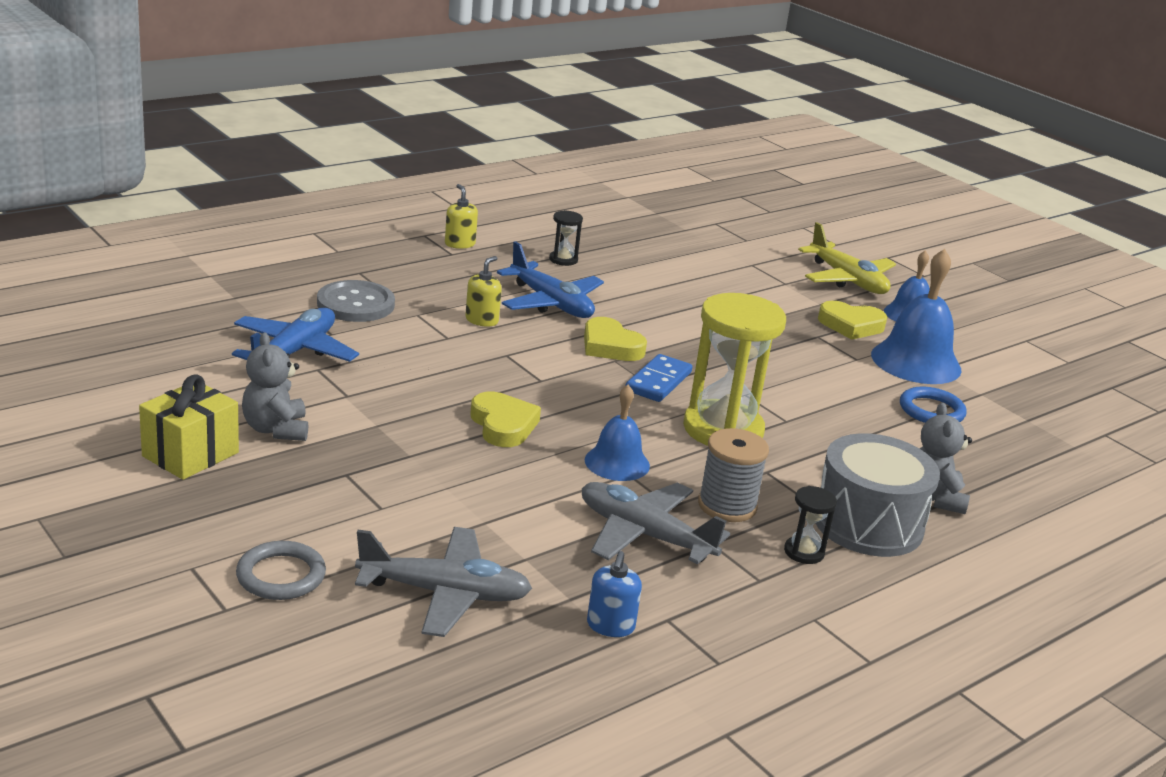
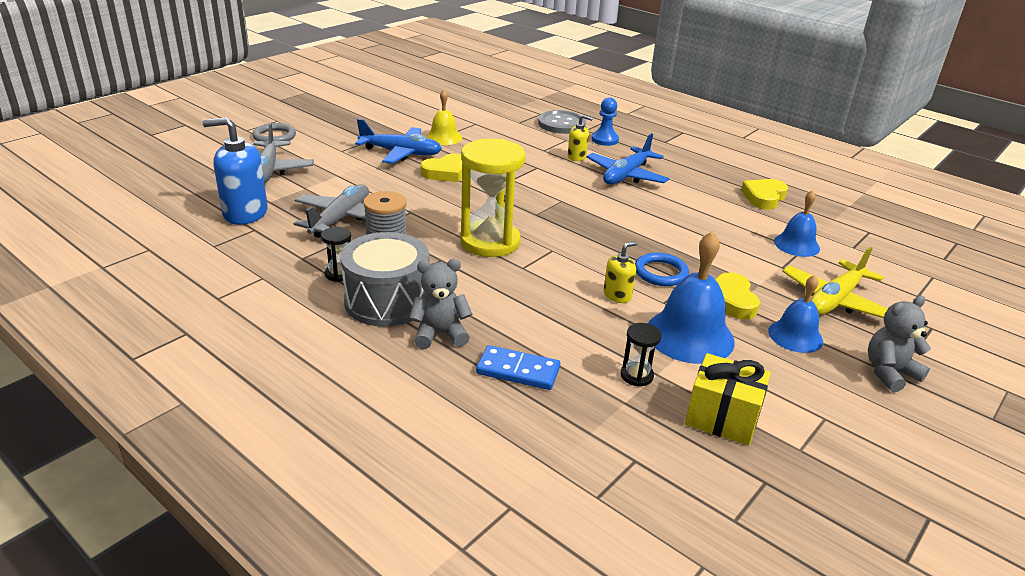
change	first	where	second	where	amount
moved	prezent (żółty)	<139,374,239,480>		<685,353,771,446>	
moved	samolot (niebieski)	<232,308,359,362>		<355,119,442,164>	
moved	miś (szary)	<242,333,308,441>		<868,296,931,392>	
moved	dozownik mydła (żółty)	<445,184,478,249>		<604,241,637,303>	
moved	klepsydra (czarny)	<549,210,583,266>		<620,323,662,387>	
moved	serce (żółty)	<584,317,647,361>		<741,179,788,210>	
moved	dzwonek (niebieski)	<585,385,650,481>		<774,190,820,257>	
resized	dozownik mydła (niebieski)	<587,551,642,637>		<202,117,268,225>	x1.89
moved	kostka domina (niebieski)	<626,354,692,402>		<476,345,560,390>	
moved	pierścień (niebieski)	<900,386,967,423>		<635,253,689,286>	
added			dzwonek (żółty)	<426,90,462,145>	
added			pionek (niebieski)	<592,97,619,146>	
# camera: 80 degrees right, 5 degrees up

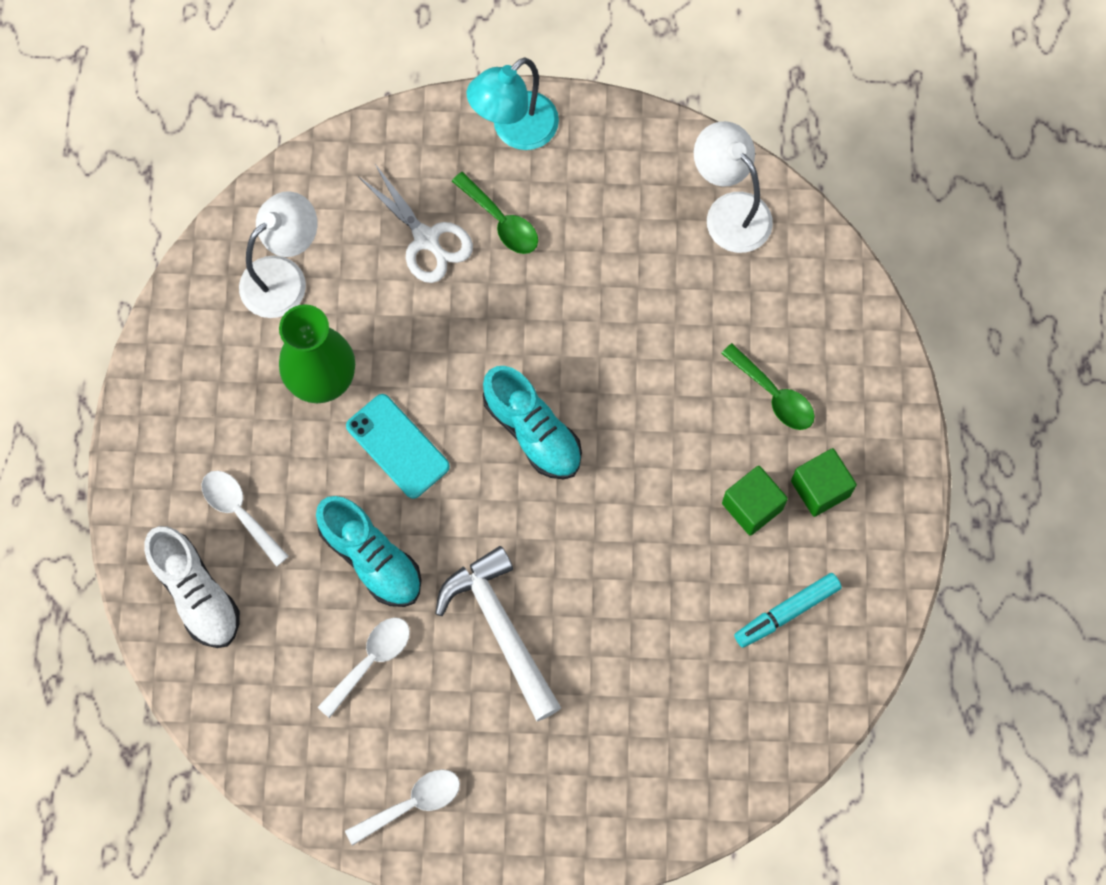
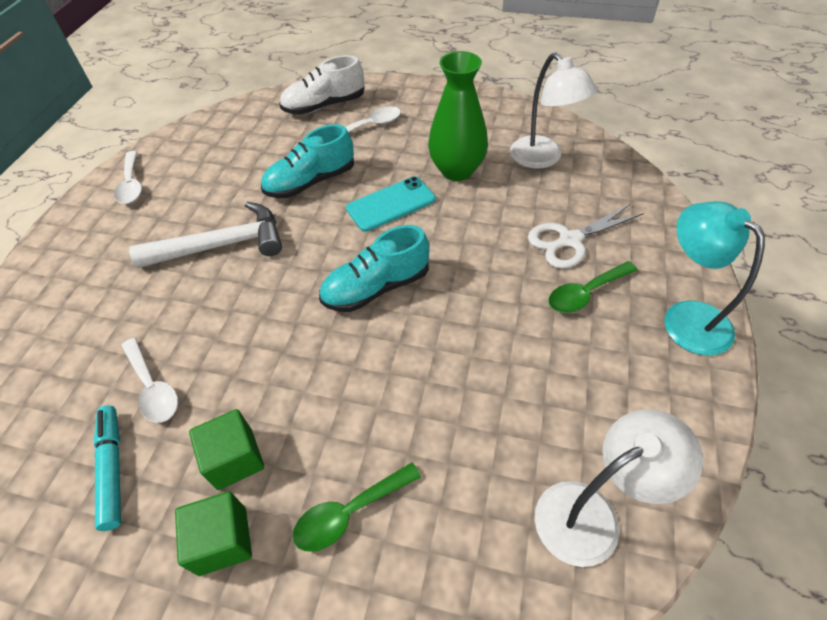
change	first	where	second	where	amount
moved	łyżka (biały)	<317,618,410,718>		<121,338,178,423>	
# camera: 105 degrees right, 20 degrees down

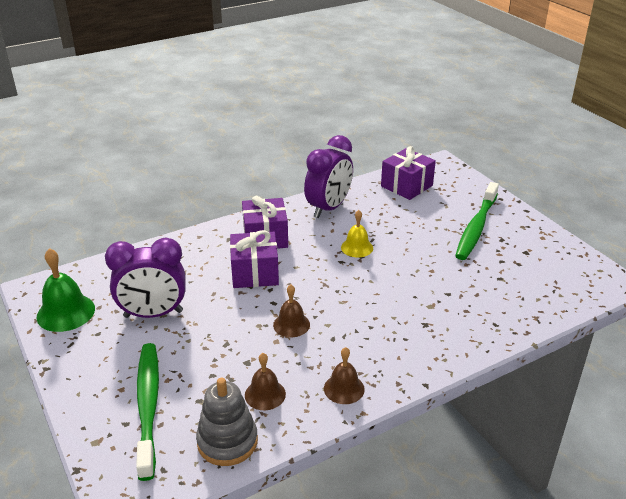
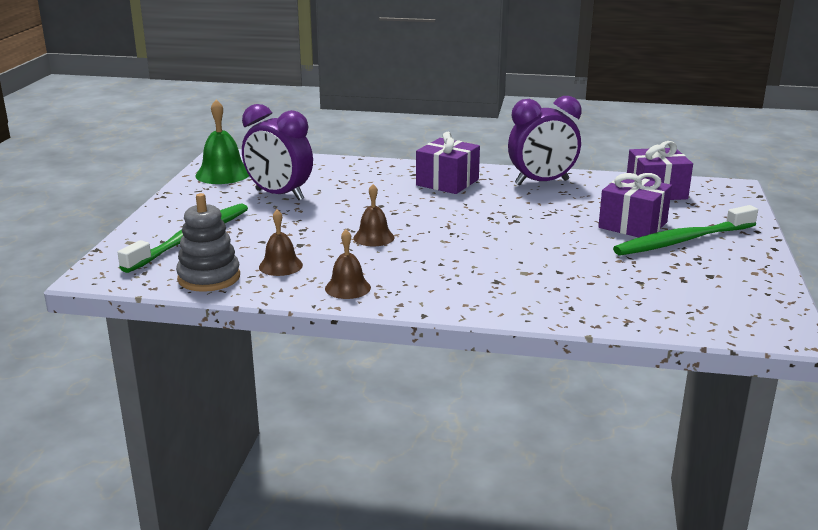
change	first	where	second	where	amount
moved	prezent (fioletowy)	<230,230,279,288>		<598,173,672,237>	
removed	dzwonek (żółty)	<341,210,373,257>			
# camera: 40 degrees right, 10 degrees down

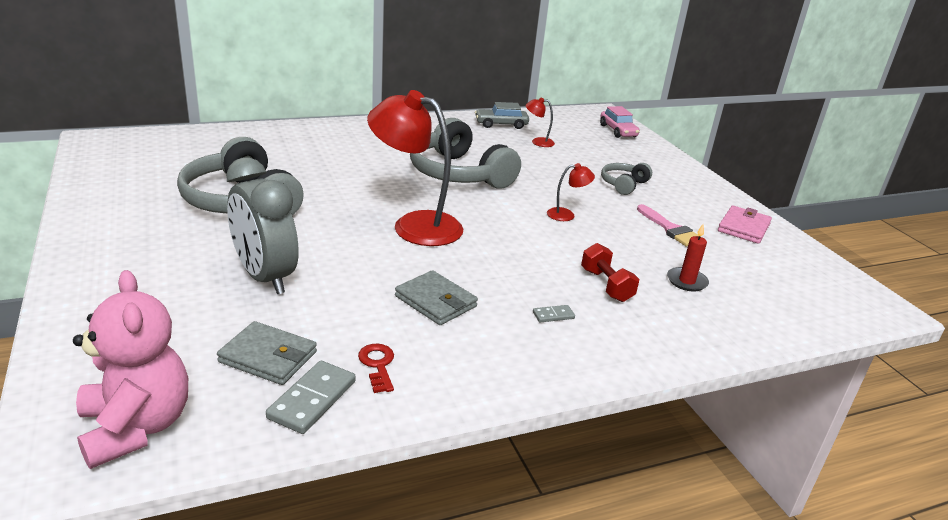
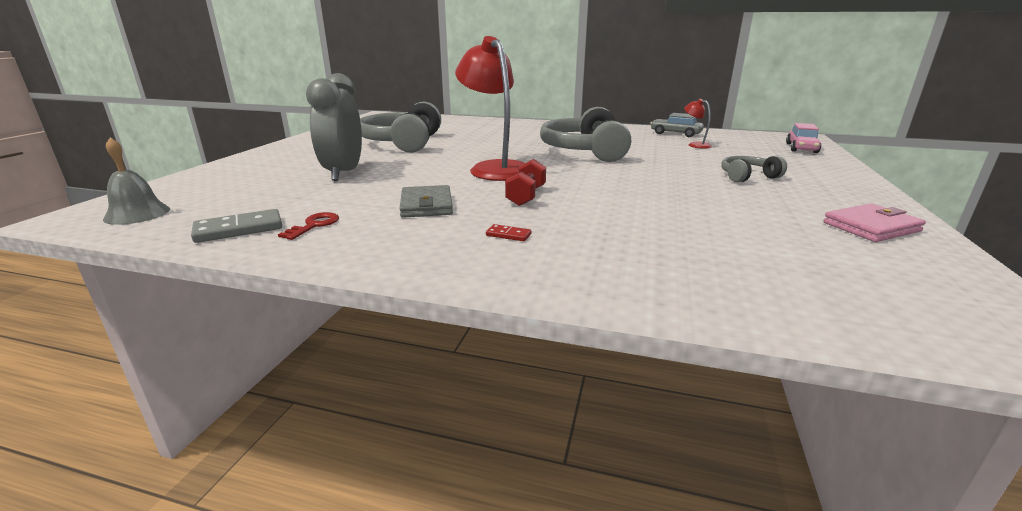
change	first	where	second	where	amount
replaced	miś (różowy)	<73,270,188,469>	dzwonek (szary)	<103,137,170,225>	
removed	portfel (szary)	<217,321,317,385>			
recoloured	kostka domina (szary)	<533,305,575,323>	kostka domina (czerwony)	<486,224,531,241>	
removed	lampka (czerwony)	<547,163,595,221>			
moved	hantel (czerwony)	<581,243,639,302>		<505,159,546,206>	
removed	pędzel (różowy)	<637,204,699,247>			
removed	świeca (czerwony)	<667,224,709,292>			
# camera: 40 degrees right, 5 degrees down

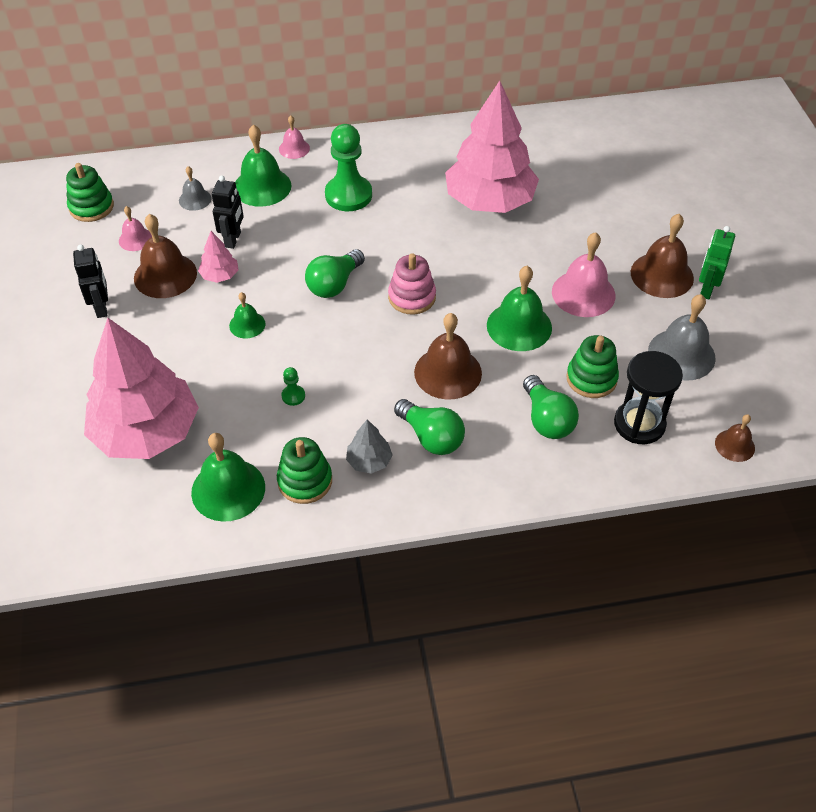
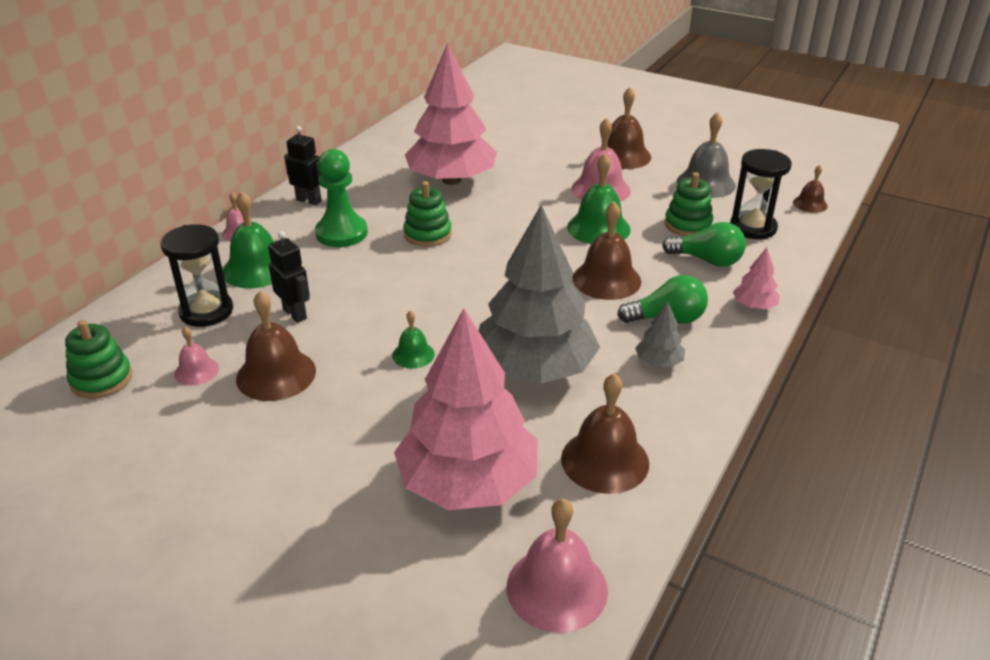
change	first	where	second	where	amount
moved	robot (czarny)	<73,244,108,318>		<284,126,321,205>	
replaced	dzwonek (szary)	<179,166,211,211>	klepsydra (czarny)	<161,224,233,327>	
recoloured	dzwonek (zielony)	<191,433,265,522>	dzwonek (brązowy)	<561,373,649,494>	
moved	drzewko (różowy)	<198,231,239,283>		<733,248,780,309>	
moved	zabawka nakładanka (zielony)	<277,437,332,504>		<403,181,452,247>	
replaced	pionek (zielony)	<281,367,305,406>	drzewko (szary)	<479,205,600,384>	
removed	żarówka (zielony)	<305,249,365,298>			
removed	zabawka nakładanka (różowy)	<388,253,436,314>			
removed	robot (zielony)	<699,226,735,299>			
added			dzwonek (różowy)	<506,498,608,633>	
# camera: 50 degrees left, 15 degrees down

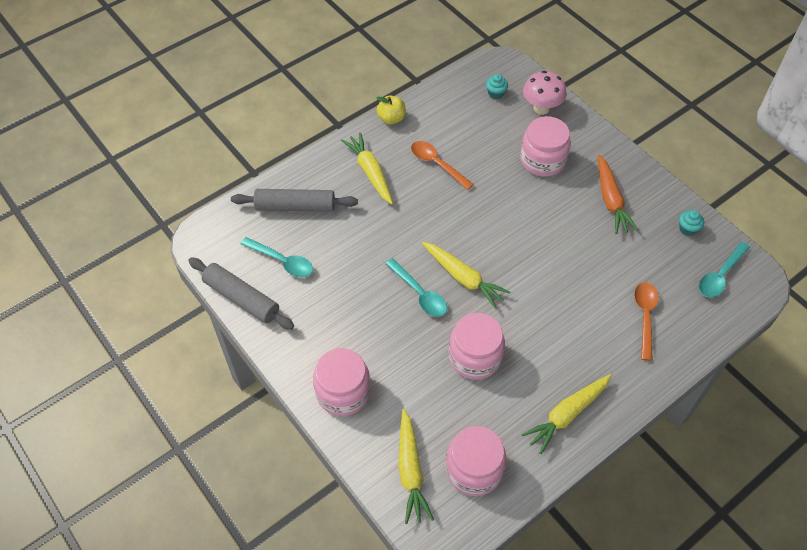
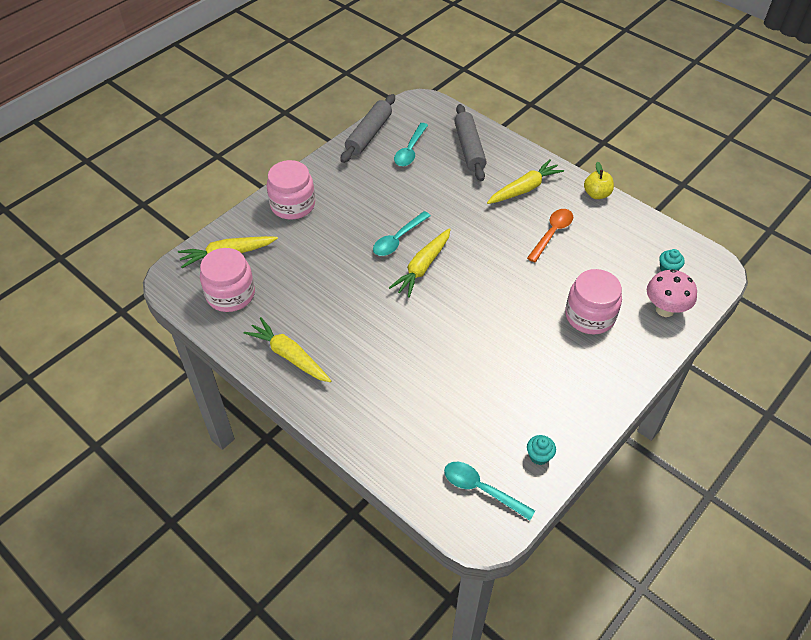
change	first	where	second	where	amount
removed	słoik (różowy)	<449,313,505,380>			
removed	marchewka (pomarańczowy)	<598,155,638,234>			
removed	łyżka (pomarańczowy)	<634,282,659,361>			
# camera: 80 degrees right, 5 degrees down

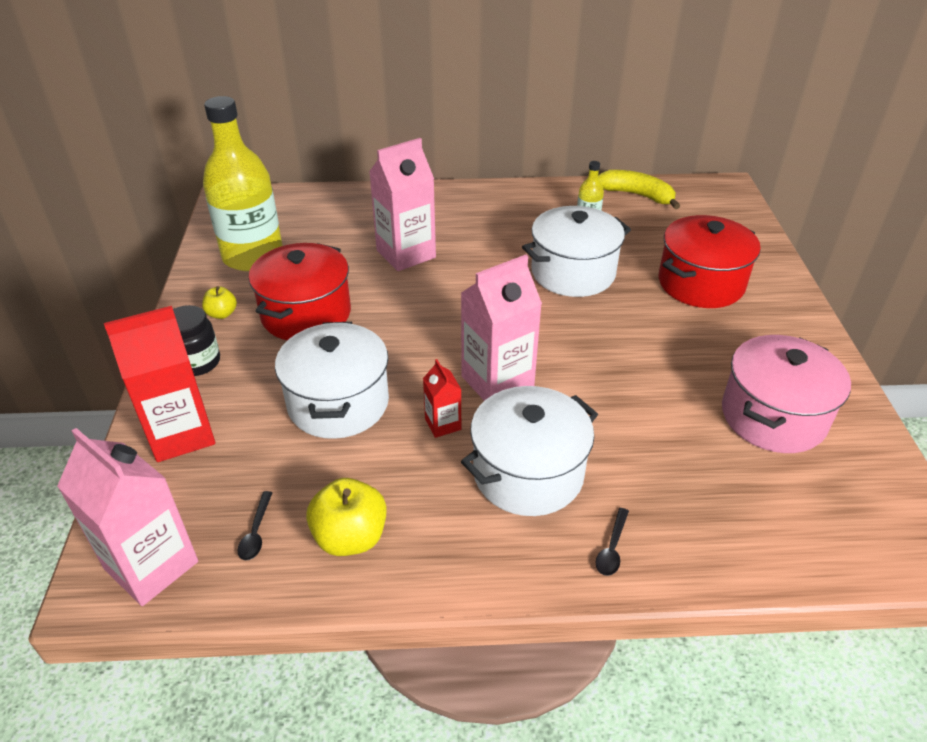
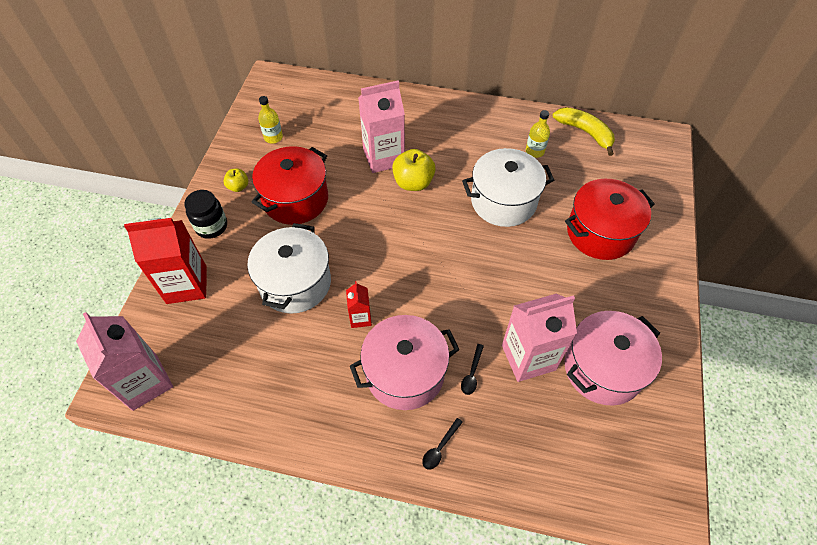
change	first	where	second	where	amount
resized	butelka (żółty)	<203,96,283,271>		<258,96,283,144>	x0.42
moved	łyżka (czarny)	<237,491,273,560>		<461,344,484,395>	
moved	jabłko (żółty)	<306,478,386,556>		<392,149,436,191>	
moved	karton mleka (różowy)	<461,255,542,401>		<502,293,577,382>	
recoloured	garnek (biały)	<461,386,598,516>	garnek (różowy)	<350,315,459,410>	
# camera: 15 degrees right, 15 degrees up

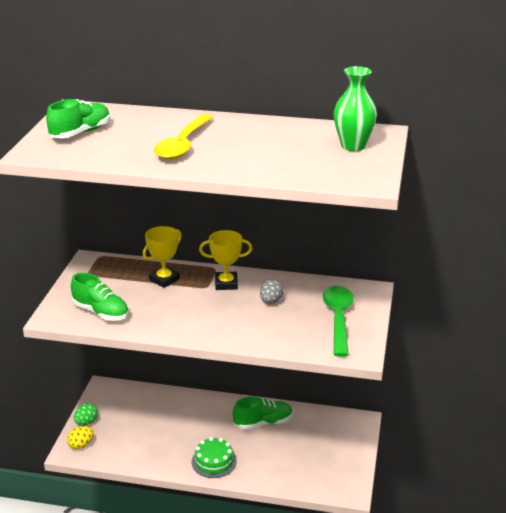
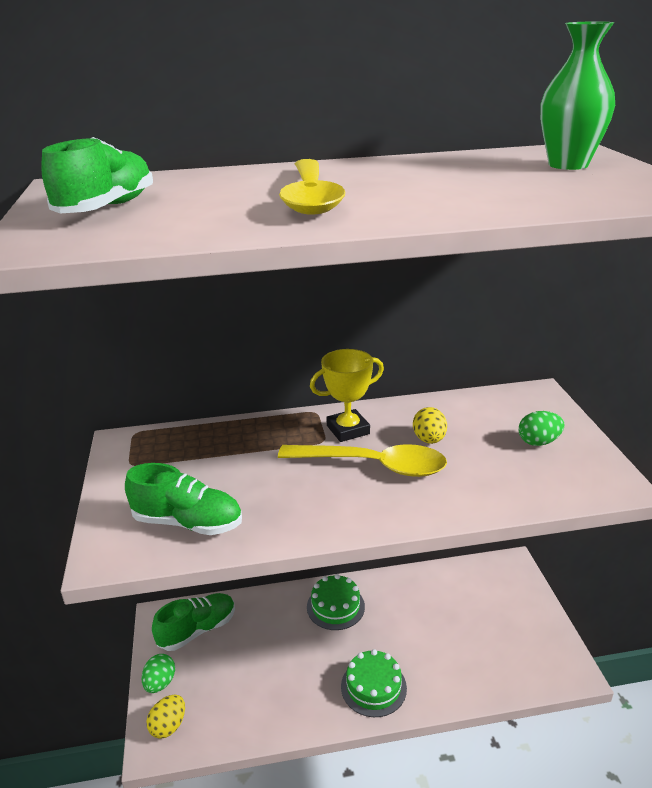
change	first	where	second	where	amount
removed	puchar (żółty)	<143,226,182,288>			
moved	but (zielony)	<233,397,293,429>		<152,593,235,651>	
recoloured	jajko (szary)	<260,280,283,304>	jajko (żółty)	<413,407,447,444>	
replaced	łyżka (zielony)	<323,286,354,357>	jajko (zielony)	<519,411,564,446>	
added			łyżka (żółty)	<278,444,447,477>	
added			tort (zielony)	<307,574,365,630>	
# camera: 20 degrees left, 0 degrees up

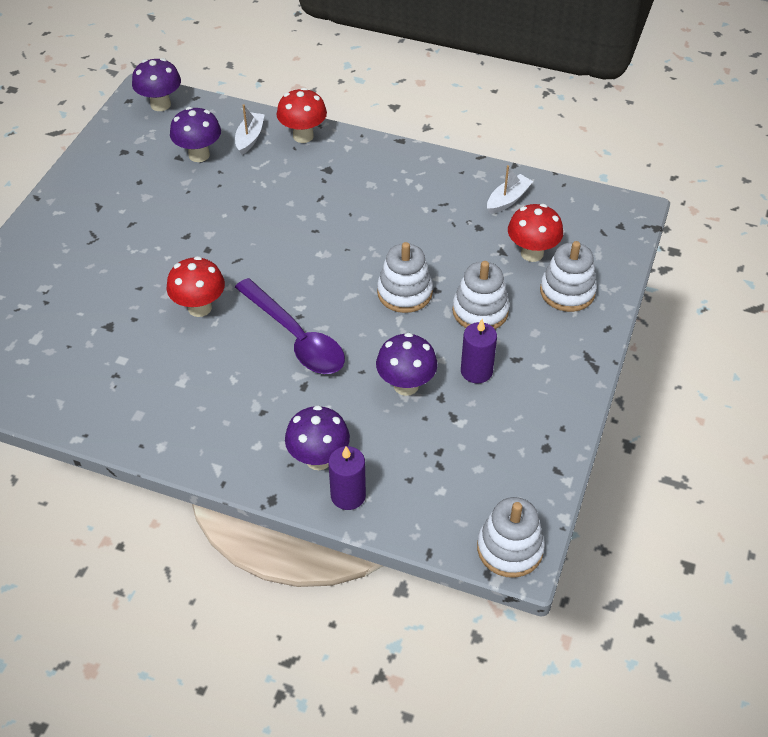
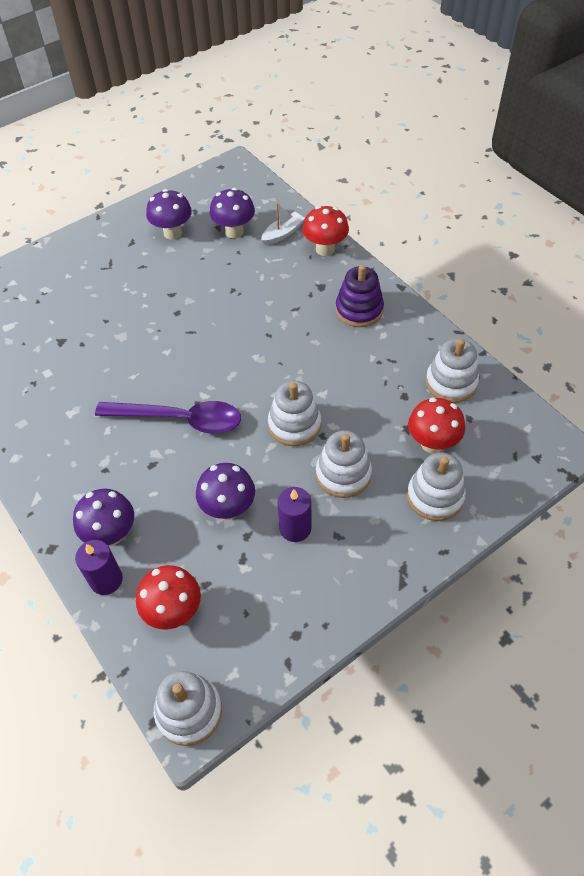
change	first	where	second	where	amount
moved	grzyb (fioletowy)	<132,58,181,111>		<146,189,192,240>	
moved	grzyb (czerwony)	<167,256,225,317>		<136,565,201,629>	
turned	łyżka (fioletowy)	<235,278,345,374>		<95,401,241,434>	75 degrees counterclockwise
replaced	łódka (biały)	<487,165,533,214>	zabawka nakładanka (biały)	<426,338,479,403>	
added			zabawka nakładanka (fioletowy)	<335,265,384,327>	
# camera: 35 degrees right, 5 degrees up

